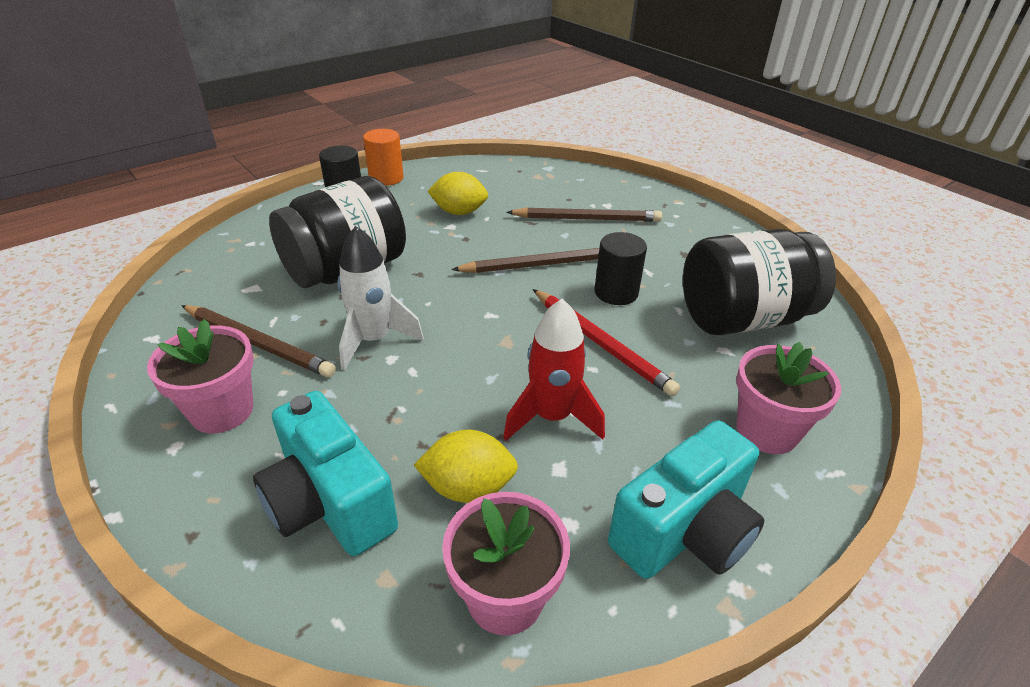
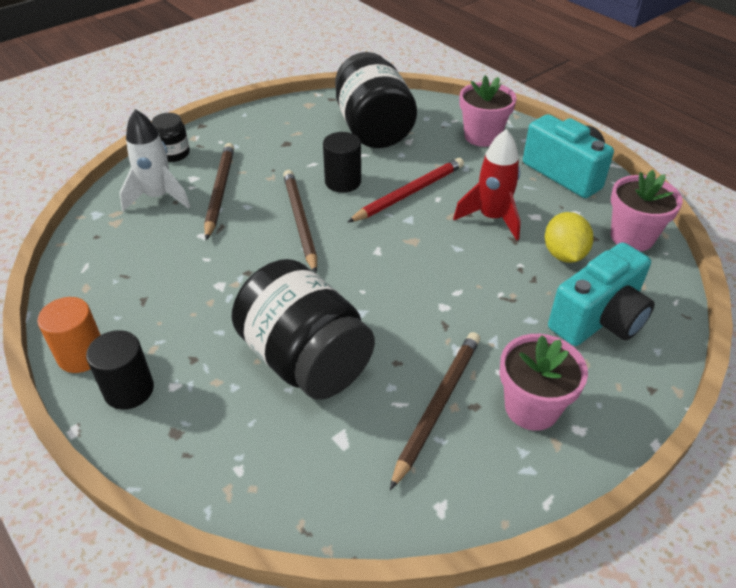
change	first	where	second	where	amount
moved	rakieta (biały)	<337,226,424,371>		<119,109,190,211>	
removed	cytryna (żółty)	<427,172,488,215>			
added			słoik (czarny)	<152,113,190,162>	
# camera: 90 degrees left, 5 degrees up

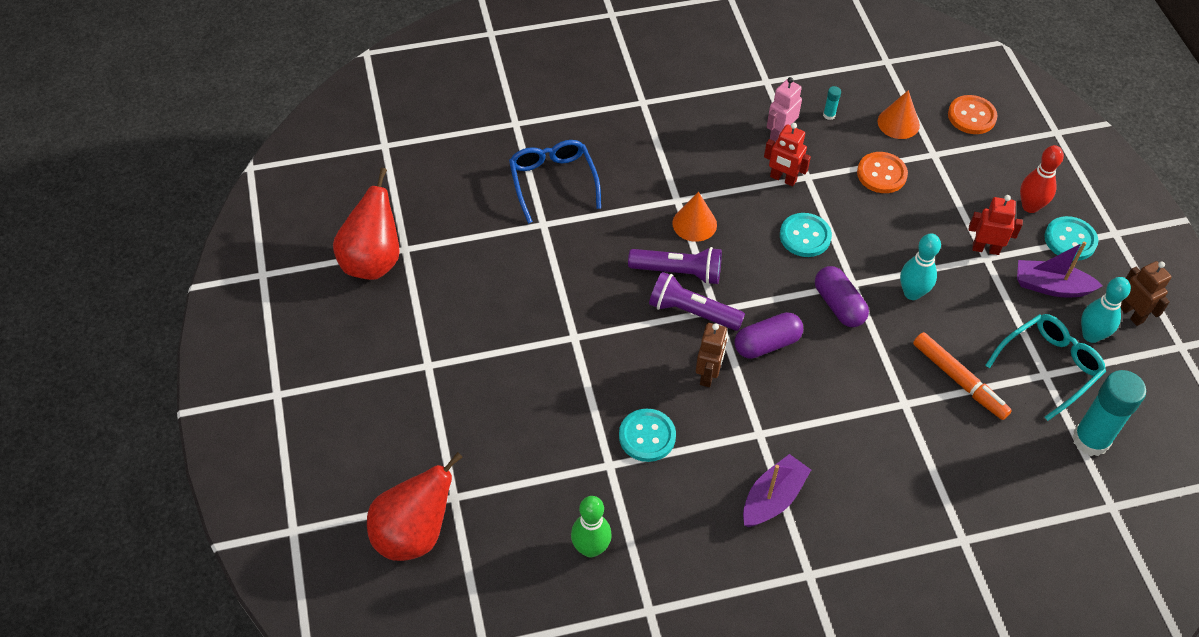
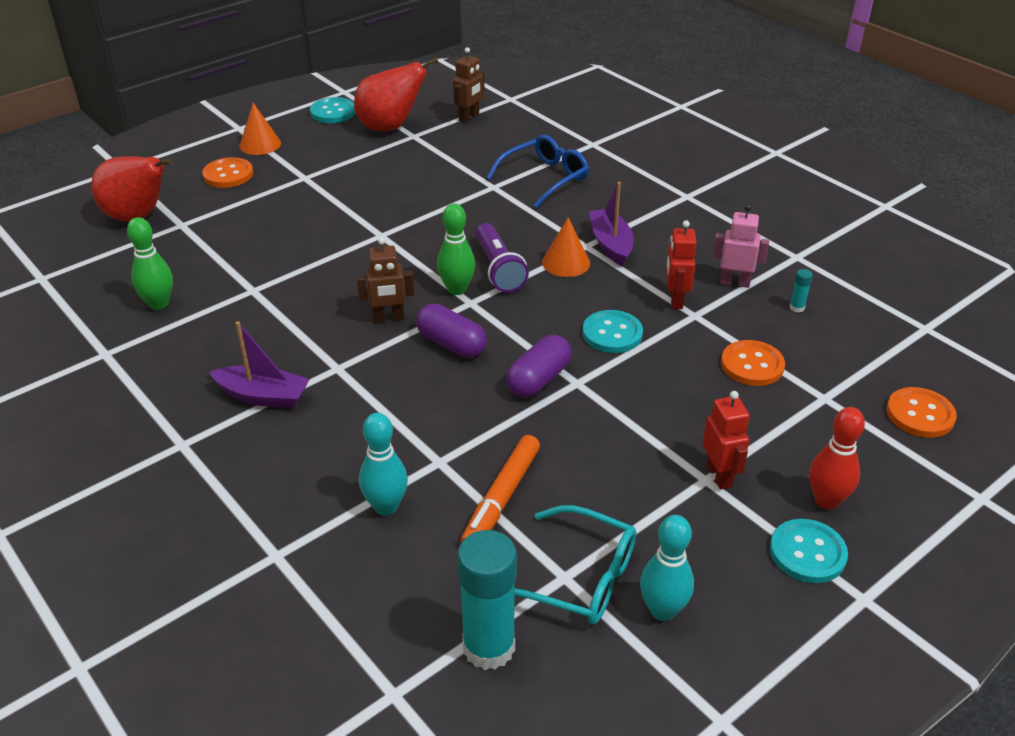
change	first	where	second	where	amount
moved	guzik (turkusowy)	<619,409,676,462>		<310,97,355,123>	
replaced	latarka (fioletowy)	<649,272,745,331>	kręgiel (zielony)	<437,203,475,295>	
moved	stożek (pomarańczowy)	<877,90,920,139>		<239,103,281,155>	
moved	kręgiel (turkusowy)	<900,234,941,300>		<359,413,408,515>	
moved	łódka (fioletowy)	<1017,242,1102,297>		<589,182,634,266>	
moved	robot (brązowy)	<1121,261,1172,326>		<453,47,484,123>	
added			guzik (pomarańczowy)	<202,157,253,188>	
# camera: 65 degrees right, 15 degrees down

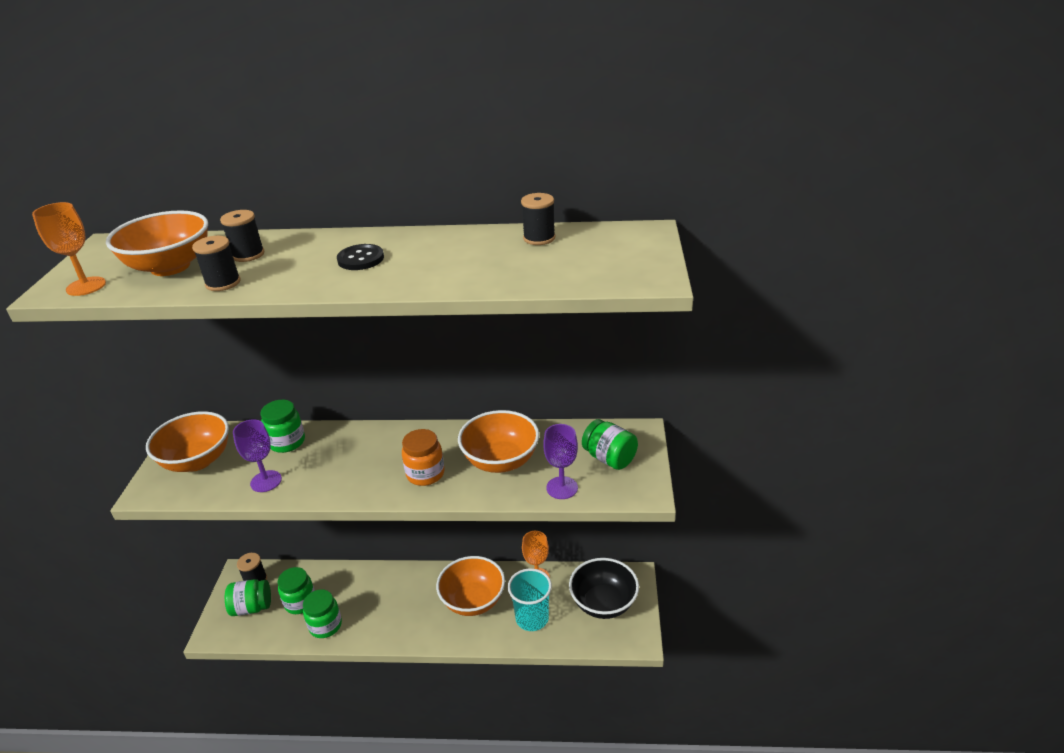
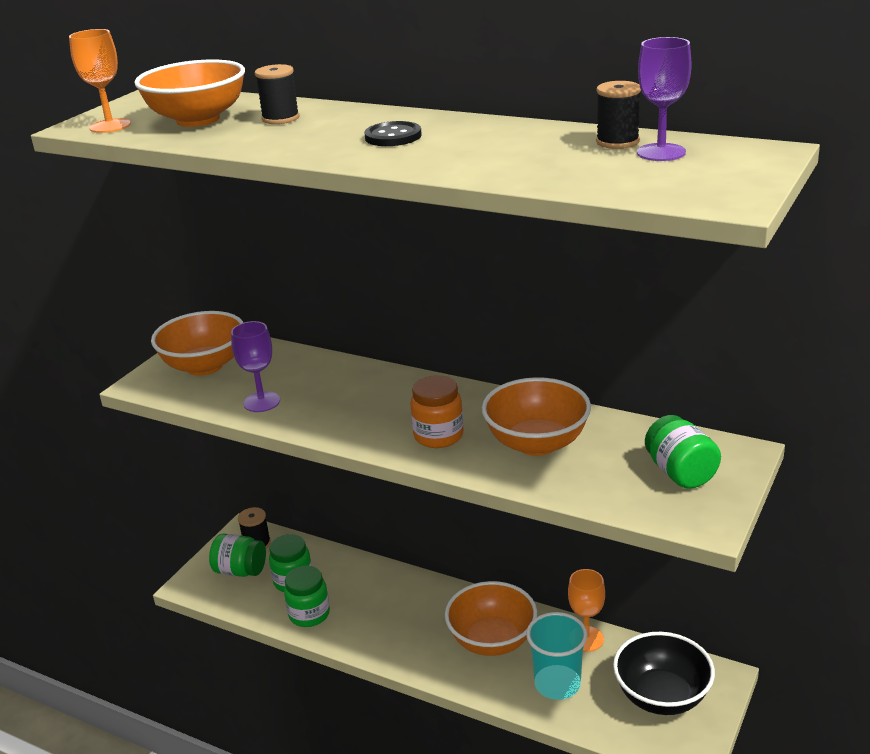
change	first	where	second	where	amount
removed	szpulka (czarny)	<192,236,241,291>			
removed	słoik (zielony)	<261,400,305,453>			
moved	kielich (fioletowy)	<543,424,578,499>		<637,37,692,161>	
# camera: 25 degrees right, 5 degrees down

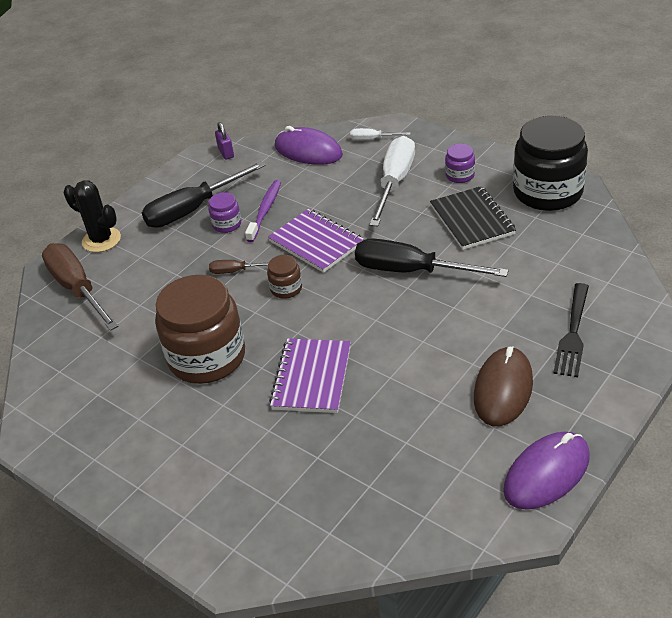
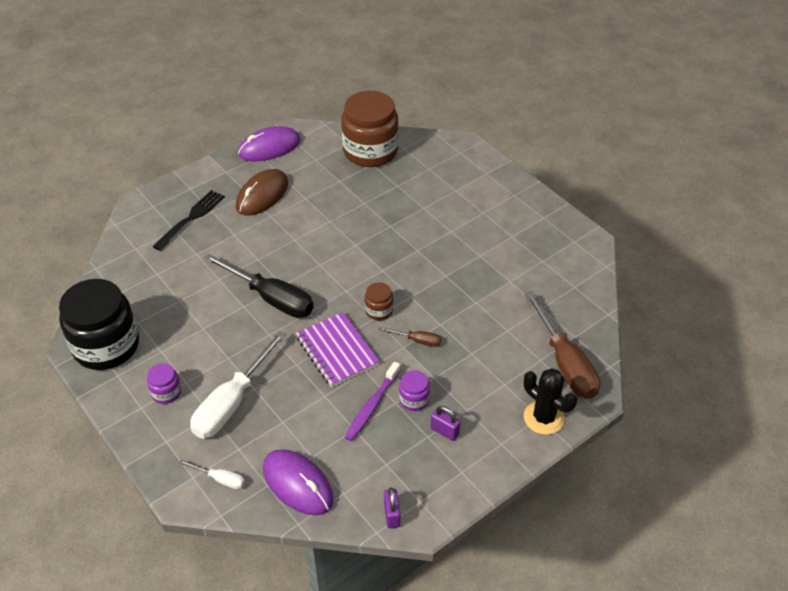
change	first	where	second	where	amount
replaced	śrubokręt (czarny)	<142,161,266,228>	kłódka (fioletowy)	<430,406,460,441>	
moved	słoik (brązowy)	<155,275,245,384>		<341,91,399,167>	
removed	zeszyt (fioletowy)	<269,338,351,413>			
removed	zeszyt (czarny)	<430,186,516,250>			
# camera: 170 degrees left, 5 degrees up

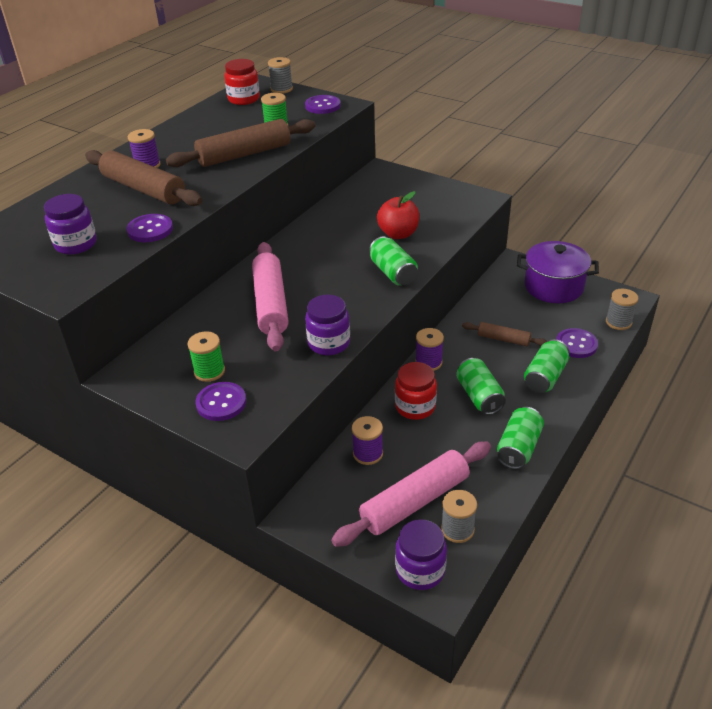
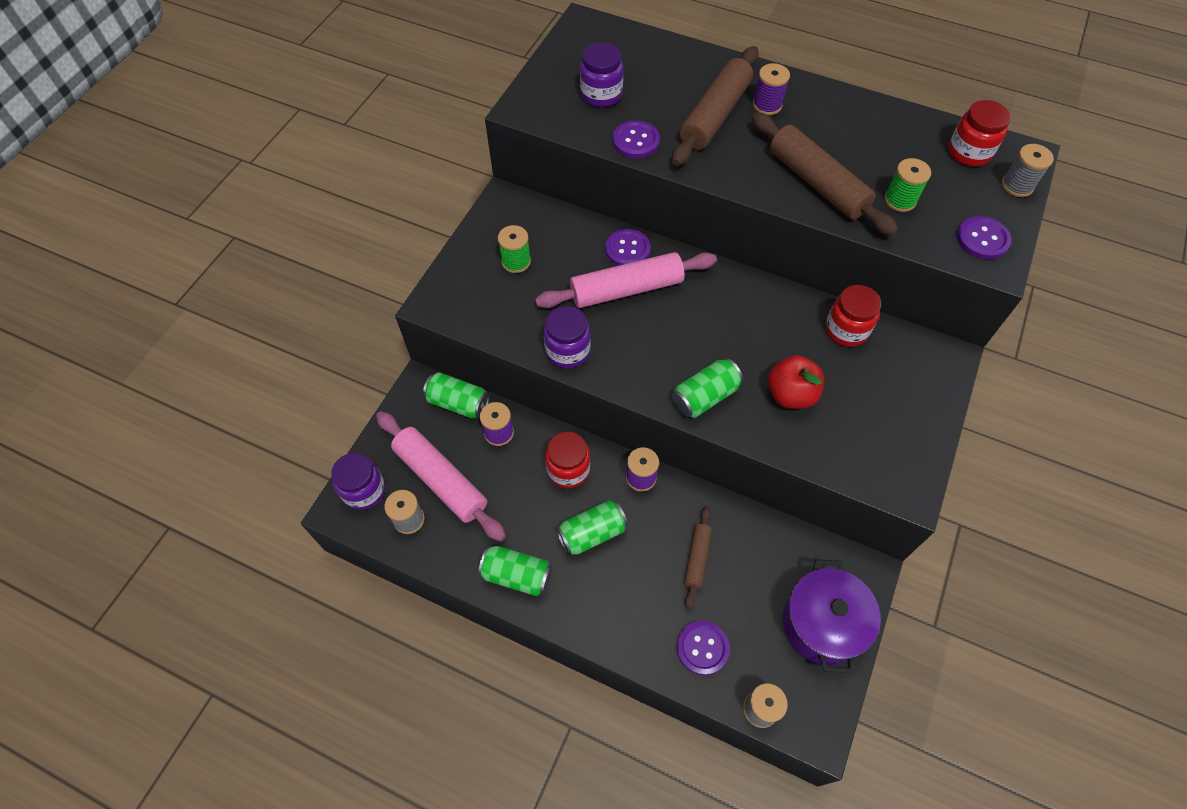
change	first	where	second	where	amount
moved	guzik (fioletowy)	<195,382,246,421>		<605,229,651,266>	
moved	puszka (zielony)	<524,339,569,393>		<423,372,490,418>	
added			słoik (czerwony)	<826,285,881,347>	
# camera: 80 degrees right, 20 degrees up

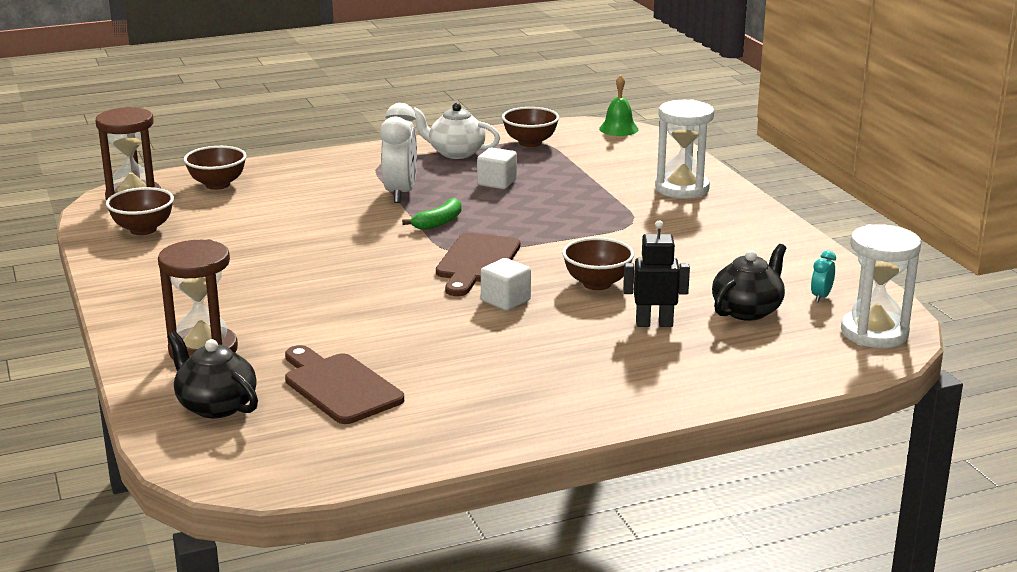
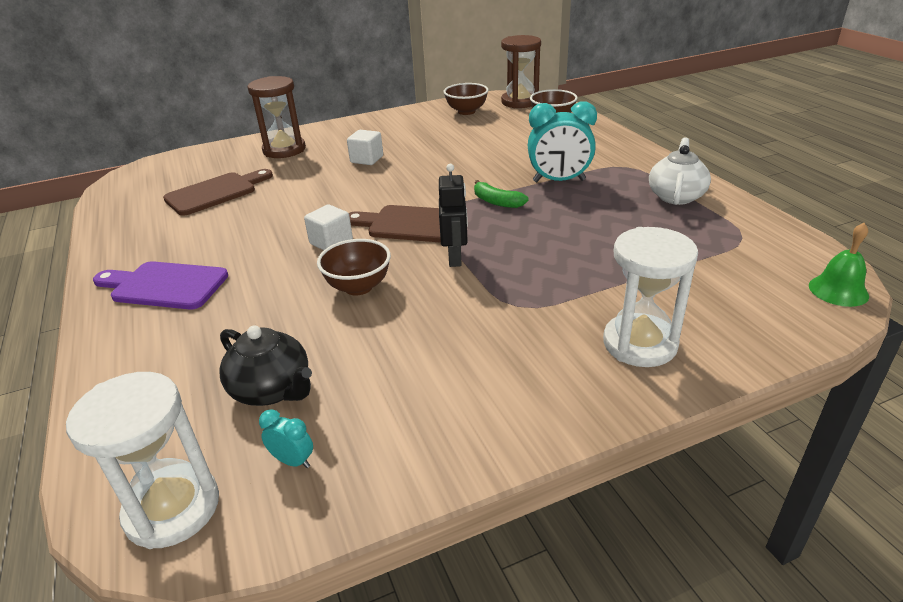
change	first	where	second	where	amount
removed	imbryk (czarny)	<167,331,258,418>			
recoloured	budzik (biały)	<380,103,417,203>	budzik (turkusowy)	<528,102,597,182>	
moved	sześcian (biały)	<477,147,517,189>		<347,130,383,165>	
removed	miska (brązowy)	<502,107,559,147>			
moved	robot (czarny)	<623,221,690,327>		<439,164,468,267>	
added			deska do krojenia (fioletowy)	<93,261,228,310>	
# camera: 90 degrees right, 10 degrees up

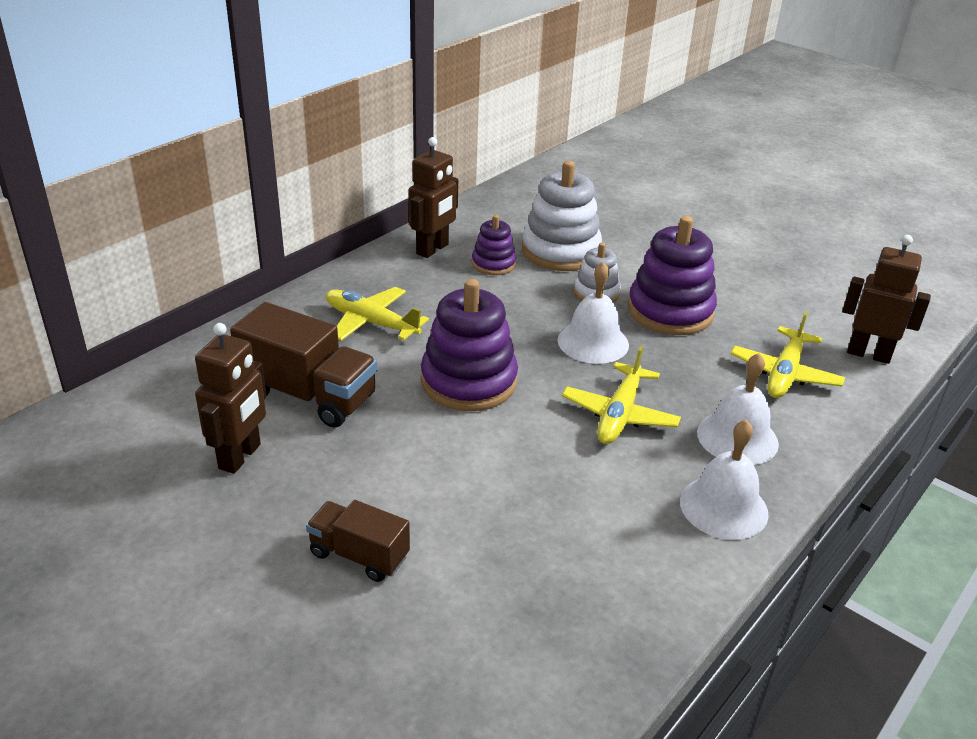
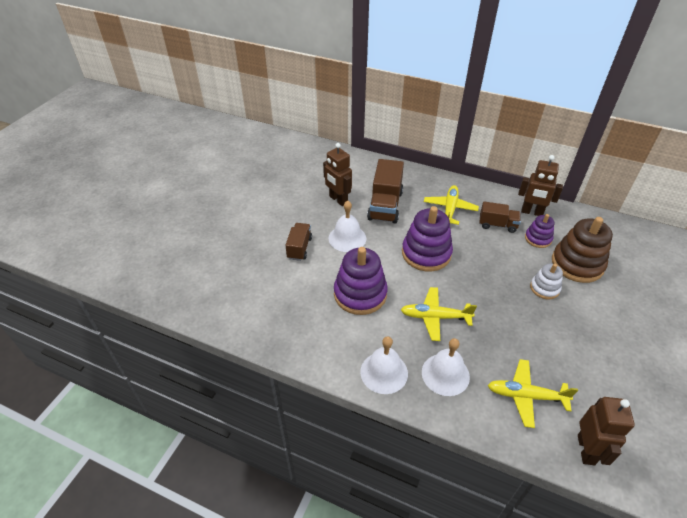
change	first	where	second	where	amount
turned	robot (brązowy)	<195,323,266,474>		<323,143,352,206>	45 degrees clockwise
recoloured	zabawka nakładanka (biały)	<522,161,602,271>	zabawka nakładanka (brązowy)	<552,217,613,283>	
moved	dzwonek (biały)	<558,262,629,364>		<329,201,366,252>	
moved	zabawka nakładanka (fioletowy)	<628,216,717,335>		<334,247,388,315>	
added			ciężarówka (brązowy)	<480,202,521,233>	
# camera: 75 degrees right, 10 degrees up

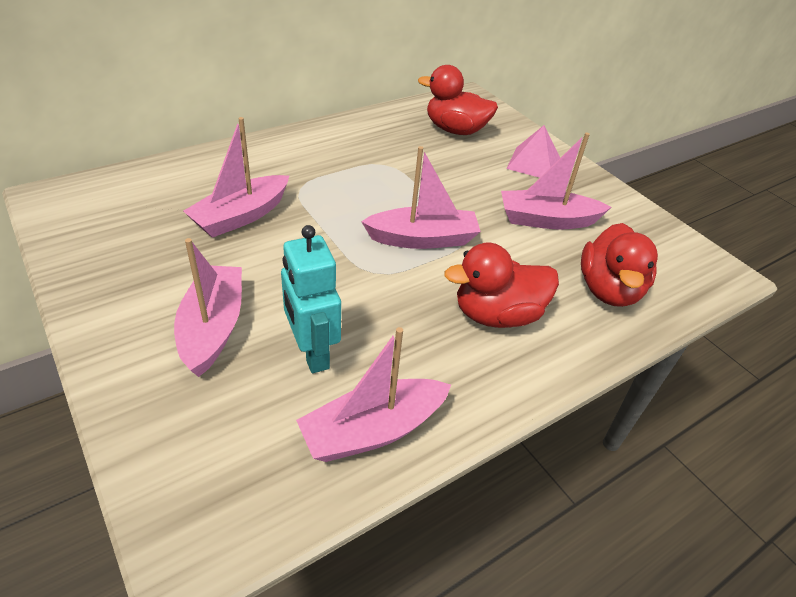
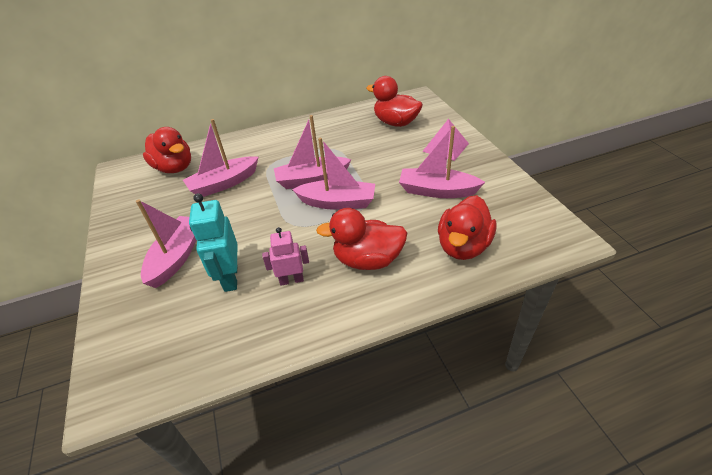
change	first	where	second	where	amount
moved	łódka (różowy)	<296,327,451,462>		<274,115,352,189>	
added			kaczka (czerwony)	<143,127,191,173>	
added			robot (różowy)	<262,227,309,286>	
# camera: 20 degrees right, 0 degrees up

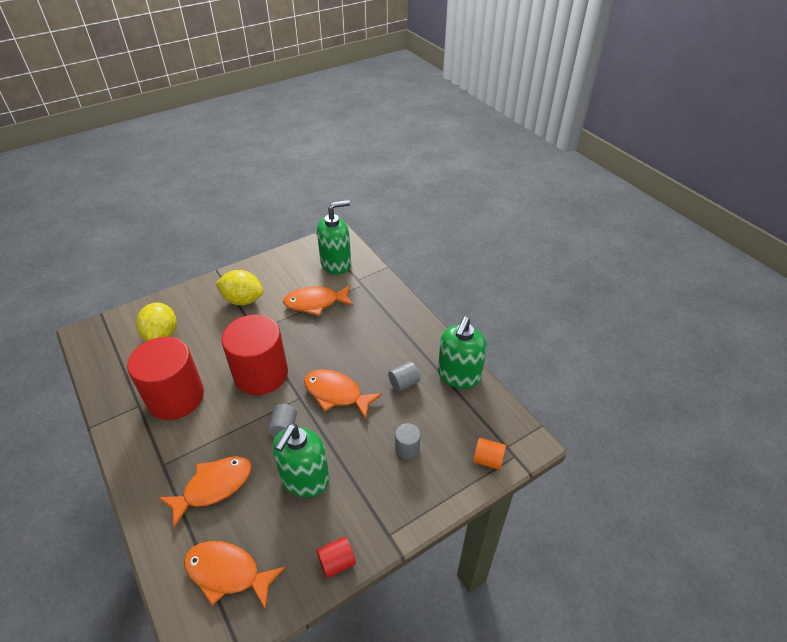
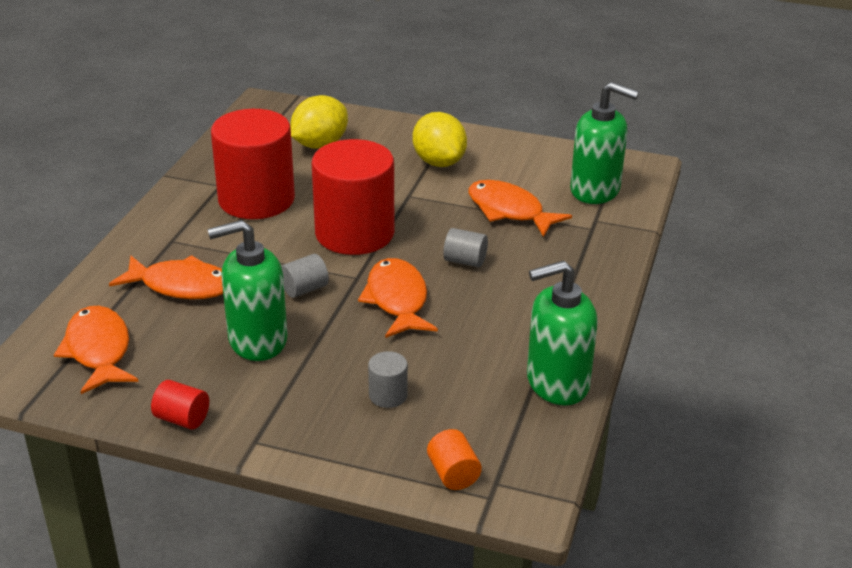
change	first	where	second	where	amount
moved	walec (szary)	<388,361,420,392>		<443,228,488,267>	
# camera: 50 degrees right, 10 degrees down

